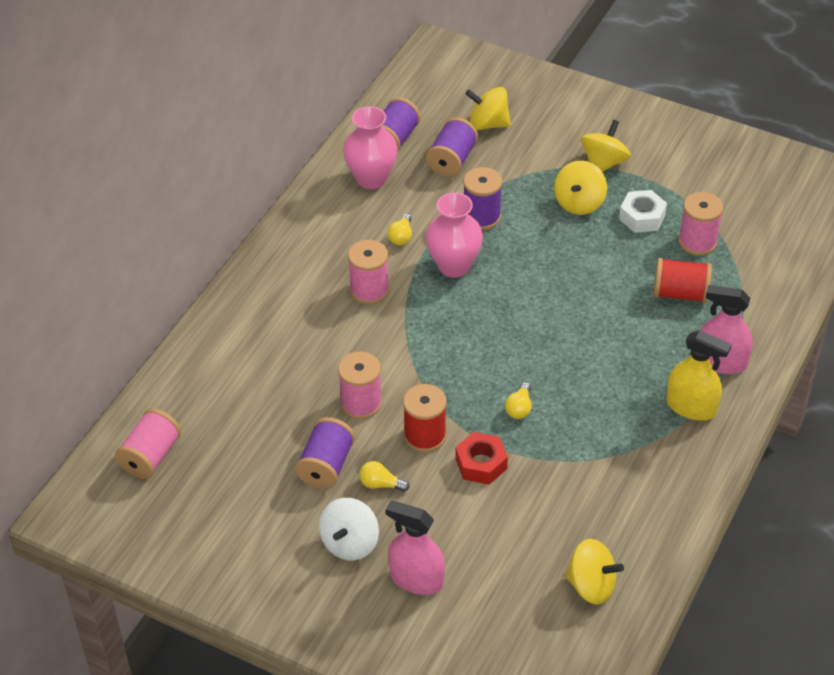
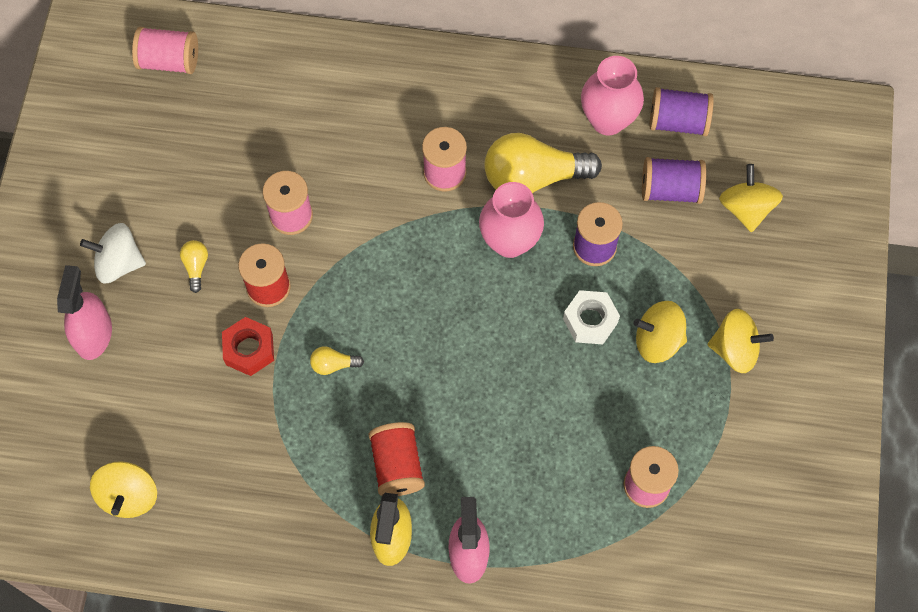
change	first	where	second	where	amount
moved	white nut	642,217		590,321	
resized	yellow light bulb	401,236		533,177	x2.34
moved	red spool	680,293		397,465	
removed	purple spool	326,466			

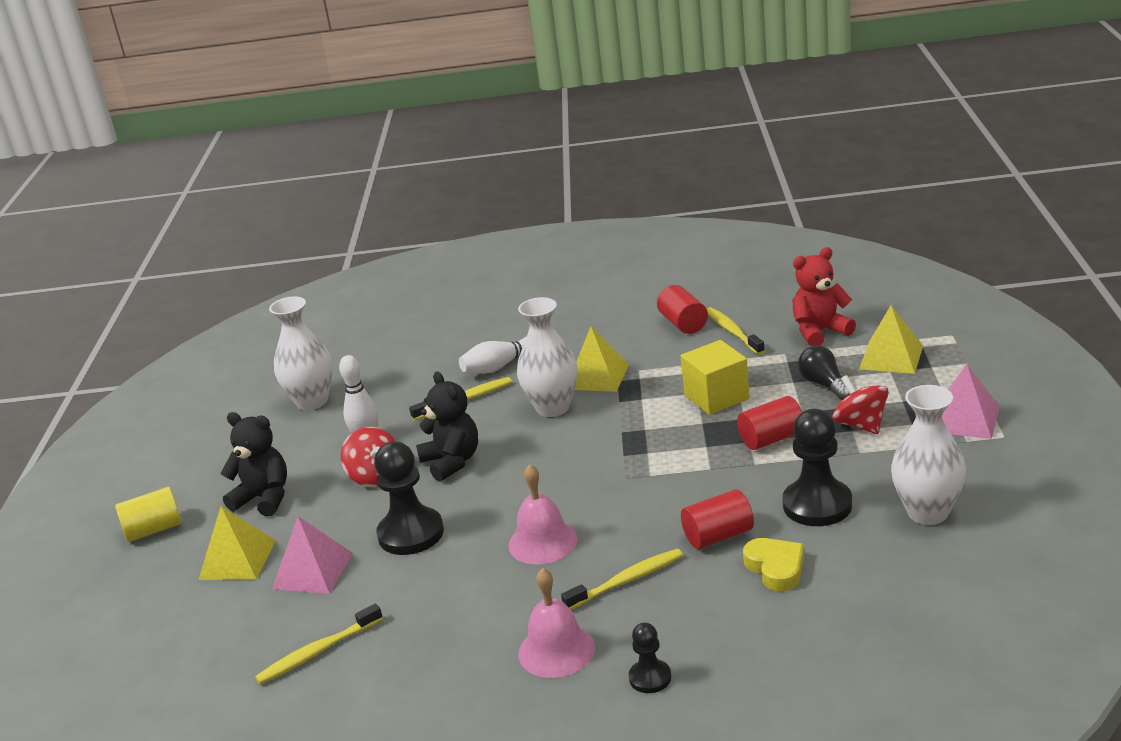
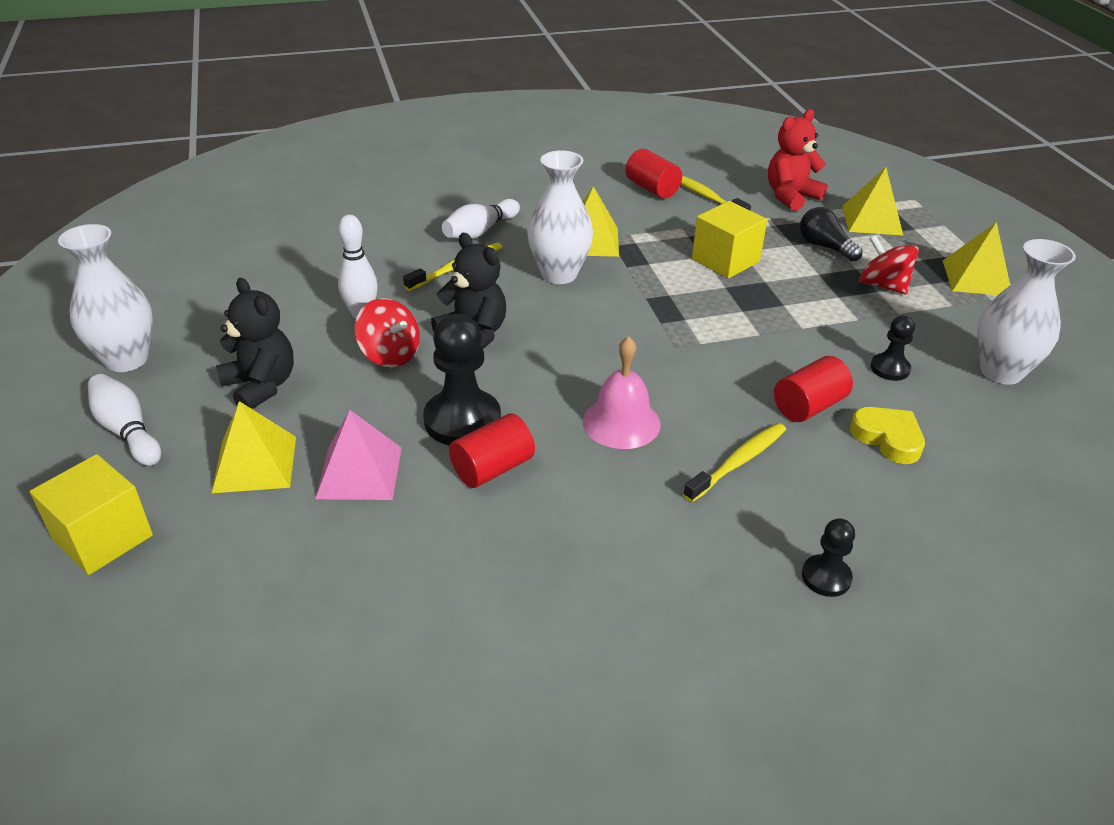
change	first	where	second	where	amount
moved	white vase	312,401		126,359	
recoloured	pink pyramid	965,419	yellow pyramid	976,278	
moved	red cylinder	771,439		492,468	
resized	black pawn	817,505		890,368	x0.54
turned	black teddy bear	264,498		261,386	45 degrees clockwise
replaced	yellow cylinder	154,529	white bowling pin	127,431	
removed	pink bell	556,650			
removed	yellow toothbrush	317,652			
added			yellow cube	103,538	

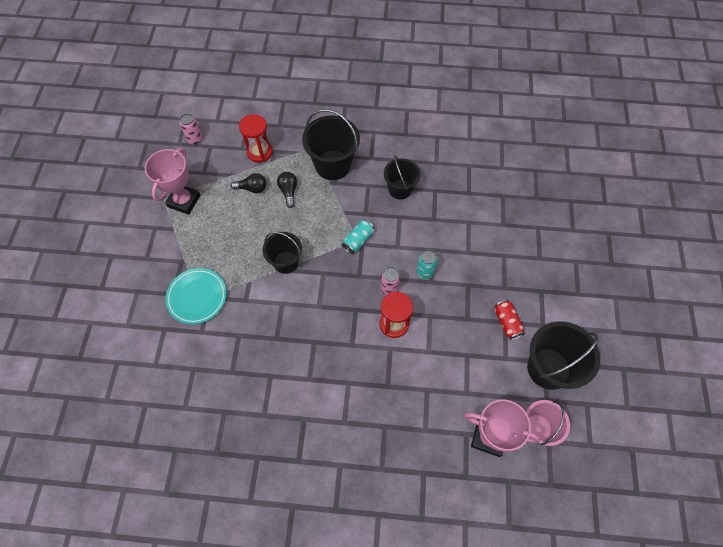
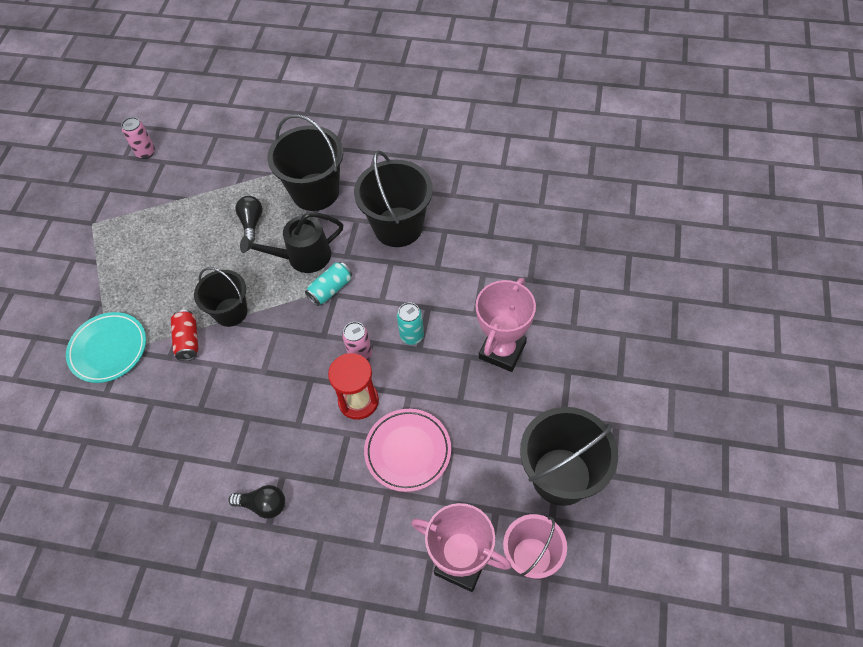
change	first	where	second	where	amount
removed	red hourglass	259,152			
moved	pink trophy	184,201		502,351	
resized	black bucket	400,189		398,227	x1.56
moved	black light bulb	252,188		263,505	
moved	red can	507,322		188,340	
added			black watering can	303,257	
added			pink plate	408,451	

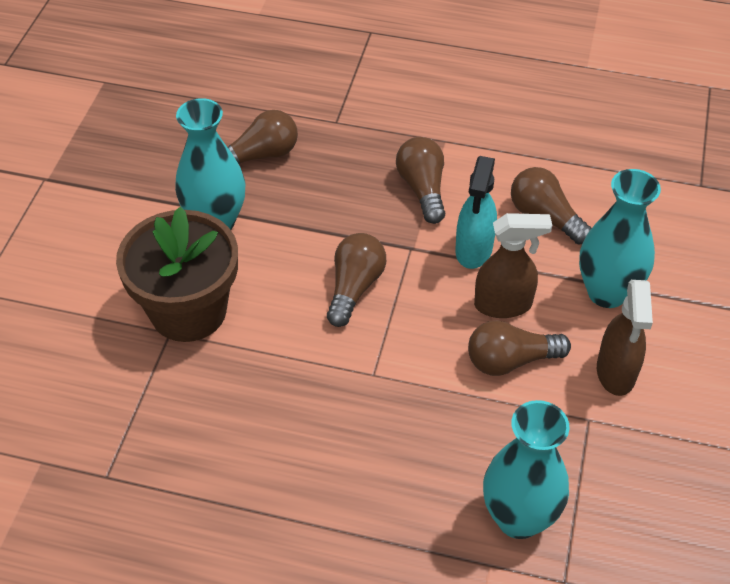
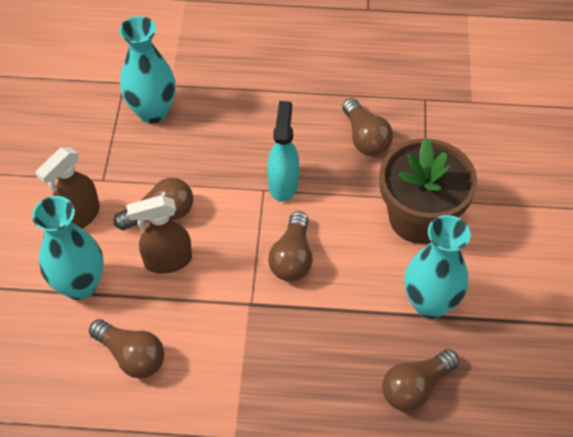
change	first	where	second	where	amount
moved	brown light bulb	422,189		365,138	
moved	turquoise spray bottle	473,250		283,183	
turned	brown spray bottle	616,373		79,217	135 degrees counterclockwise

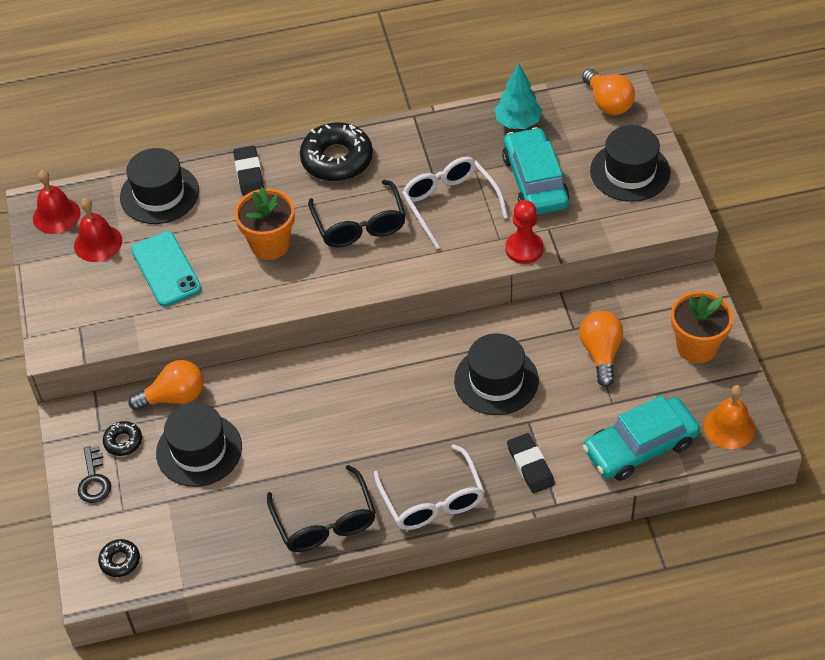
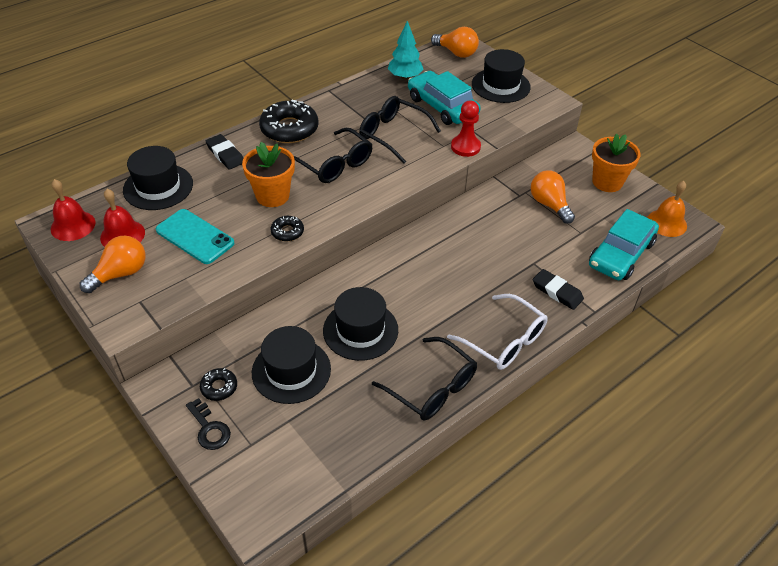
change	first	where	second	where	amount
recoloured	white glasses	449,204	black glasses	392,134	
moved	black hat	496,380		360,330	
moved	orange light bulb	174,397		120,274	
moved	black donut	120,561		287,232	

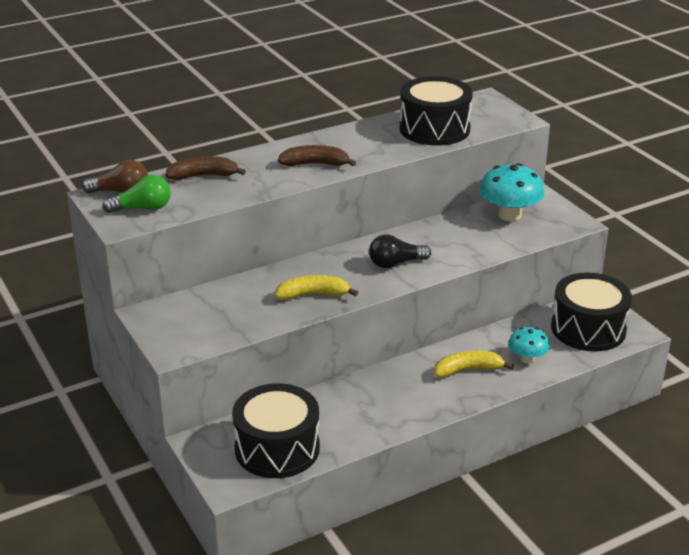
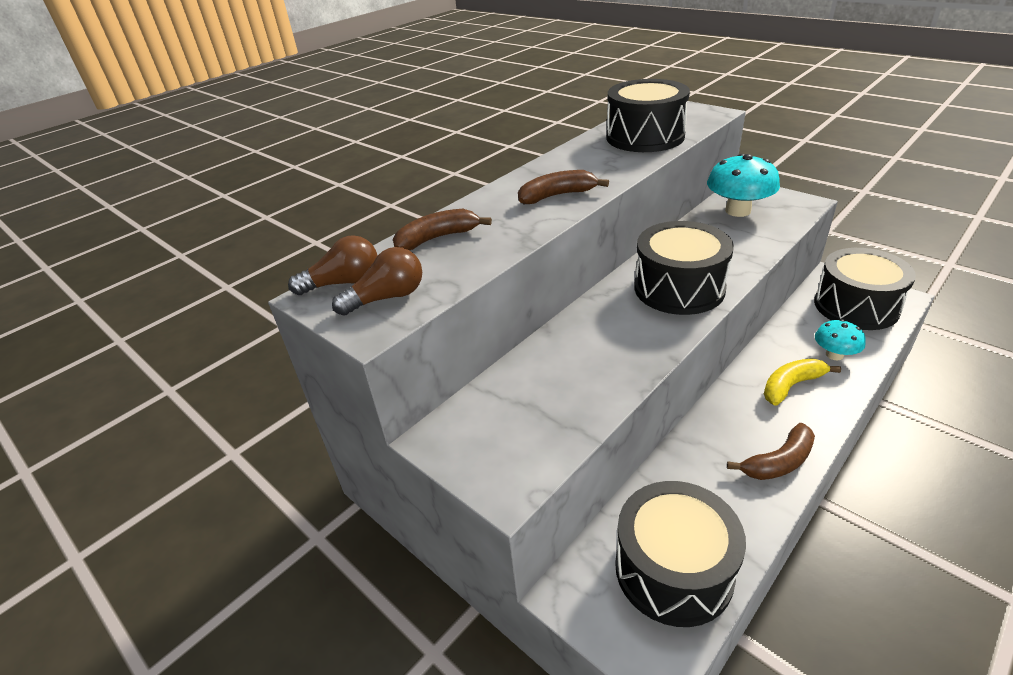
change	first	where	second	where	amount
recoloured	green light bulb	143,208	brown light bulb	387,298	
replaced	black light bulb	395,263	black drum	679,288	
removed	yellow banana	313,295			
added			brown banana	779,462	

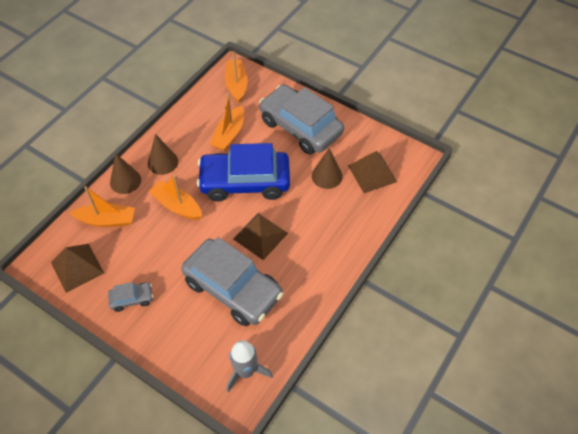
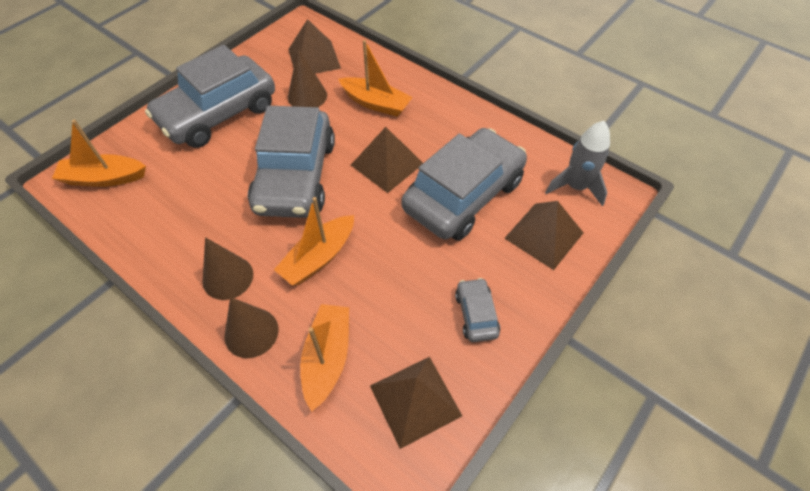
change	first	where	second	where	amount
moved	orange boat	229,134		376,103	
recoloured	blue car	245,182	grey car	296,176	
added			brown pyramid	544,235	

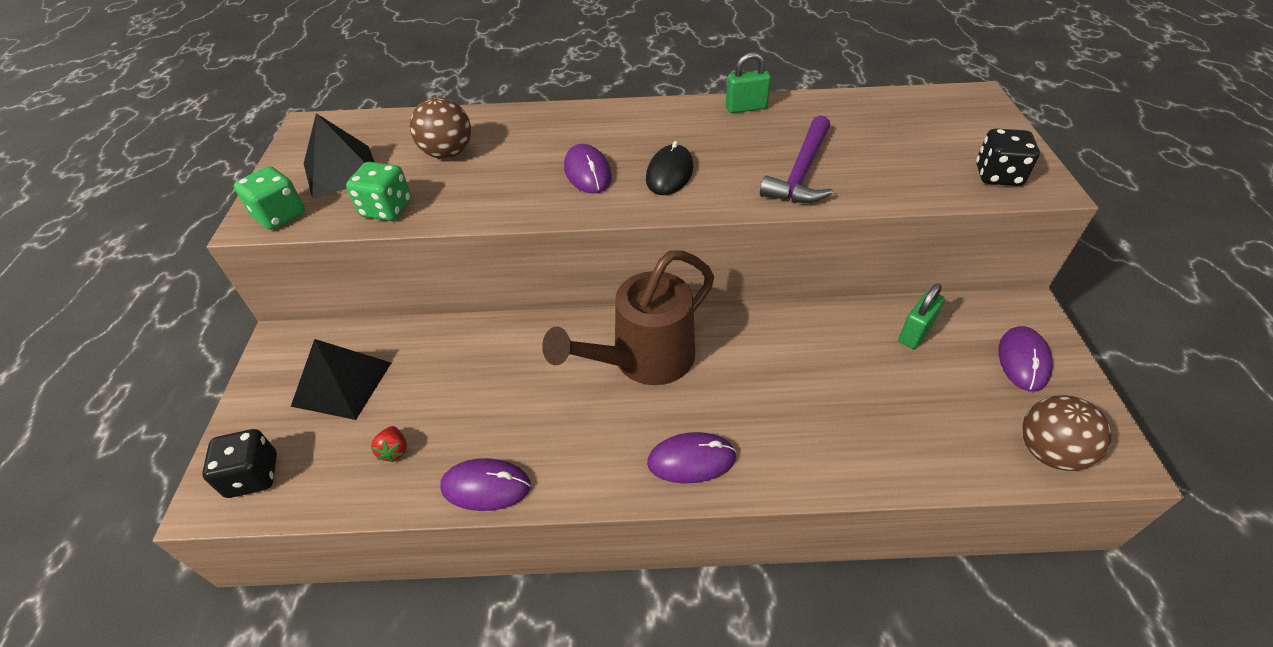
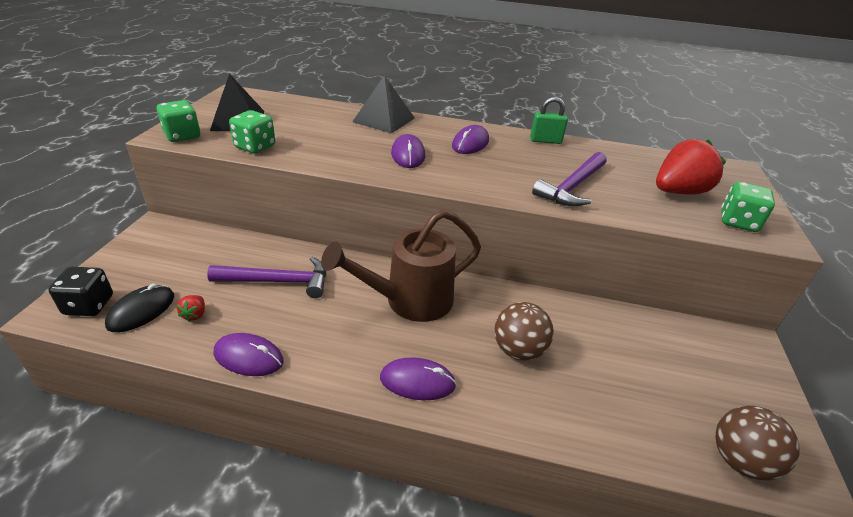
change	first	where	second	where	amount
moved	brown ball	448,153		518,350	
recoloured	black dice	998,176	green dice	738,222	
moved	black mouse	669,173		141,311	
removed	green padlock	915,333			
moved	purple mouse	1023,360		470,143	
moved	black pyramid	342,384		383,120	
added			red strawberry	678,192	
added			purple hammer	278,281	

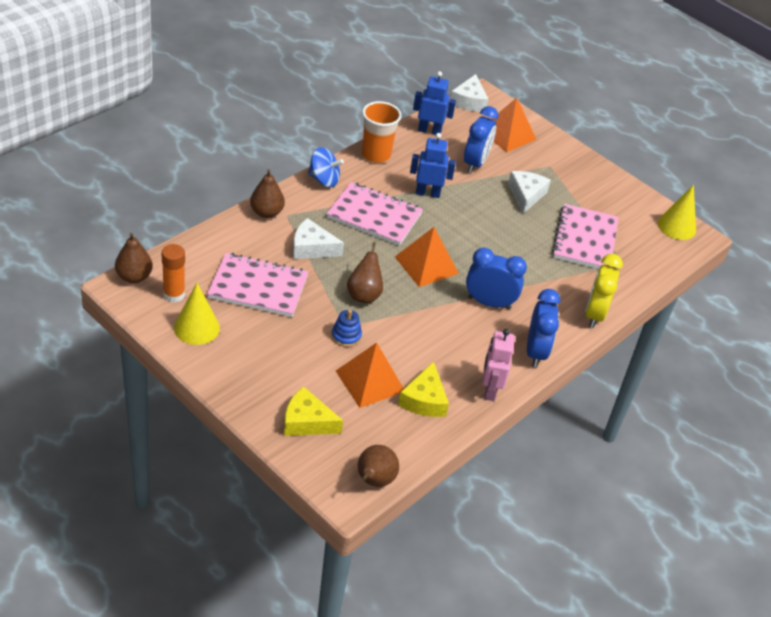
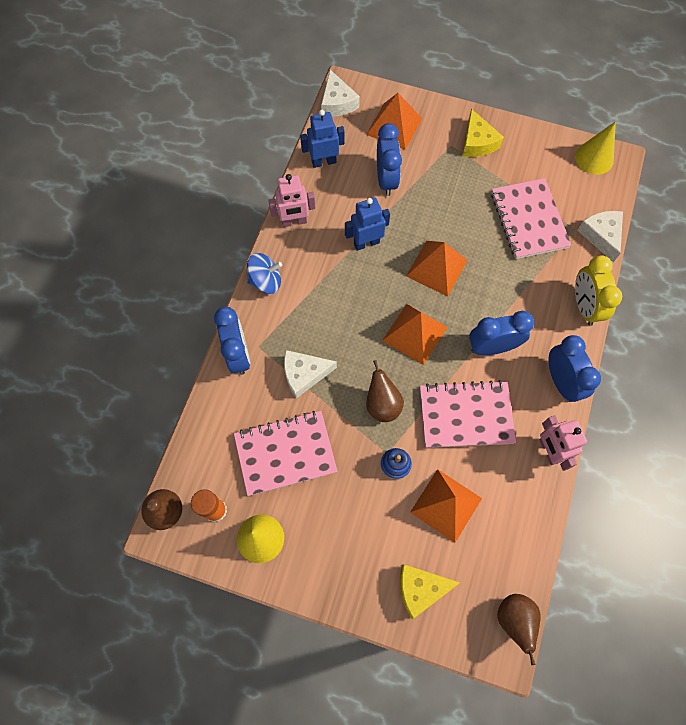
change	first	where	second	where	amount
replaced	orange cup	376,155	pink robot	294,222	
replaced	brown pear	266,212	blue clock	238,354	
moved	white cheese	526,195		601,236	
moved	pink notebook	374,216		465,415	
moved	yellow cheese	424,400		477,142	
added			orange pyramid	437,268	

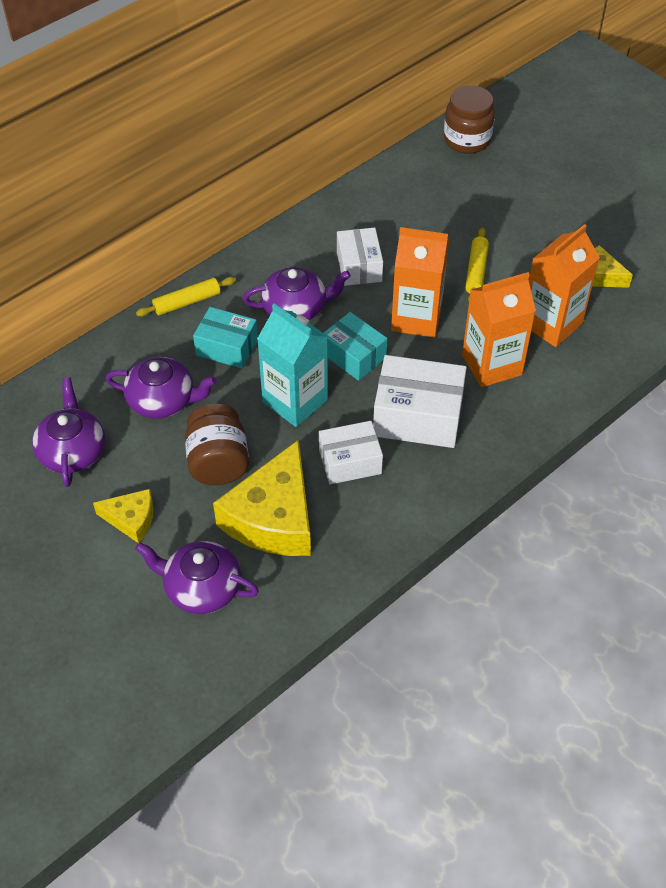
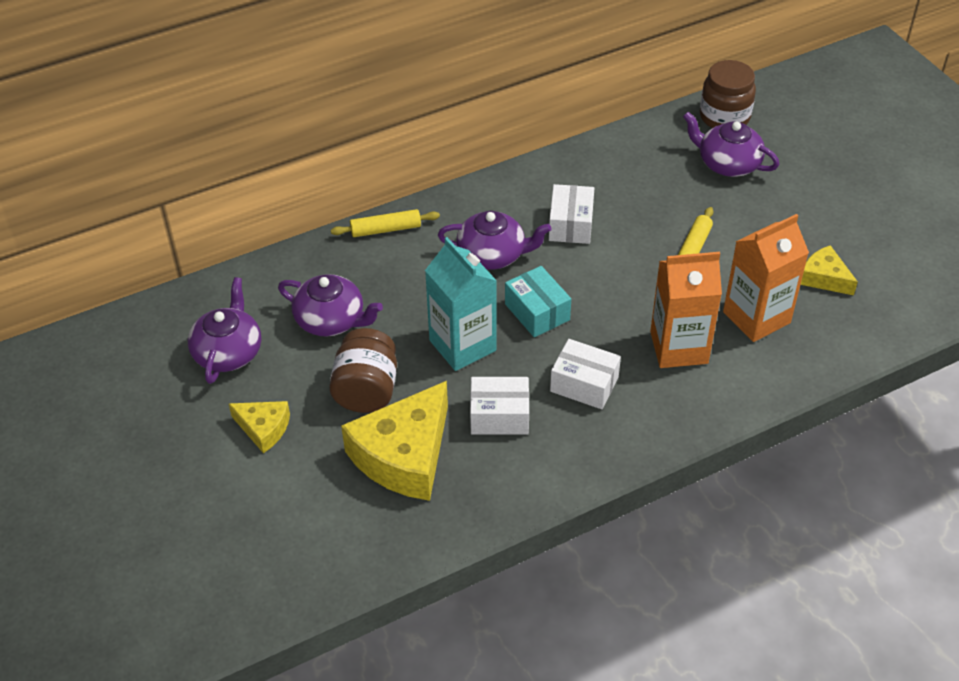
change	first	where	second	where	amount
removed	orange carton	416,318			
removed	turquoise box	227,347			
resized	white box	418,416		584,384	x0.65
moved	purple teapot	201,588		727,163	

